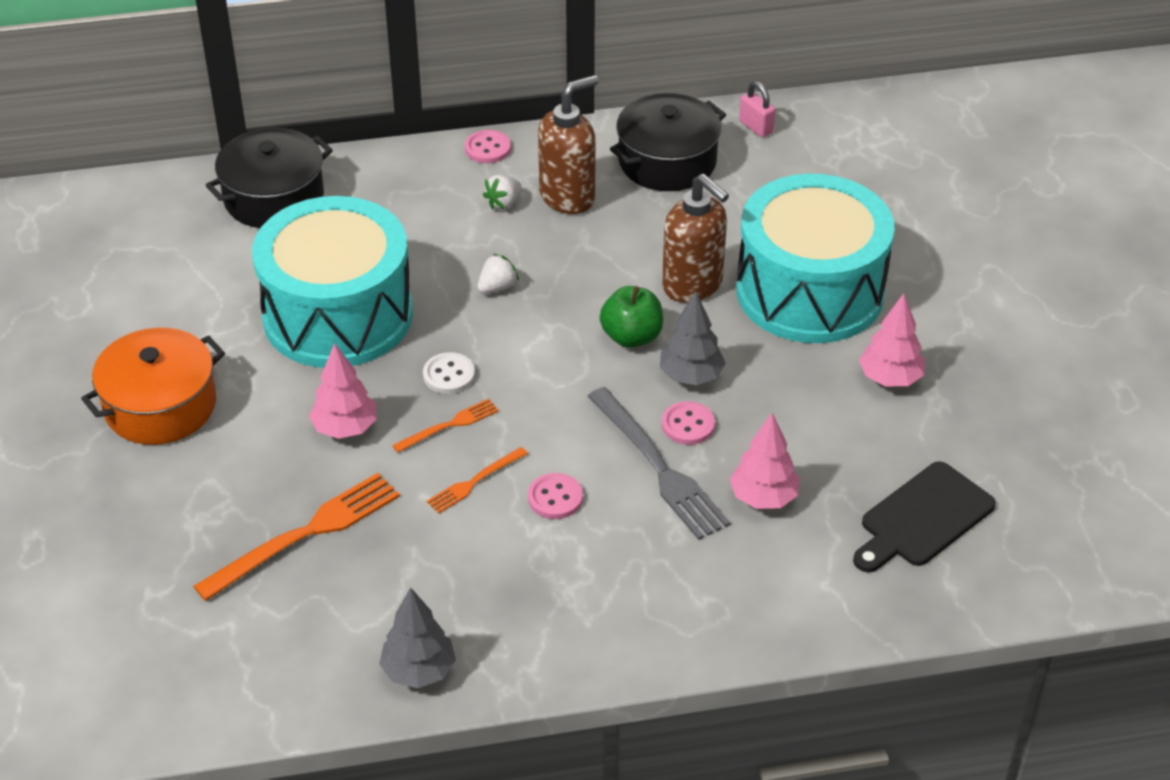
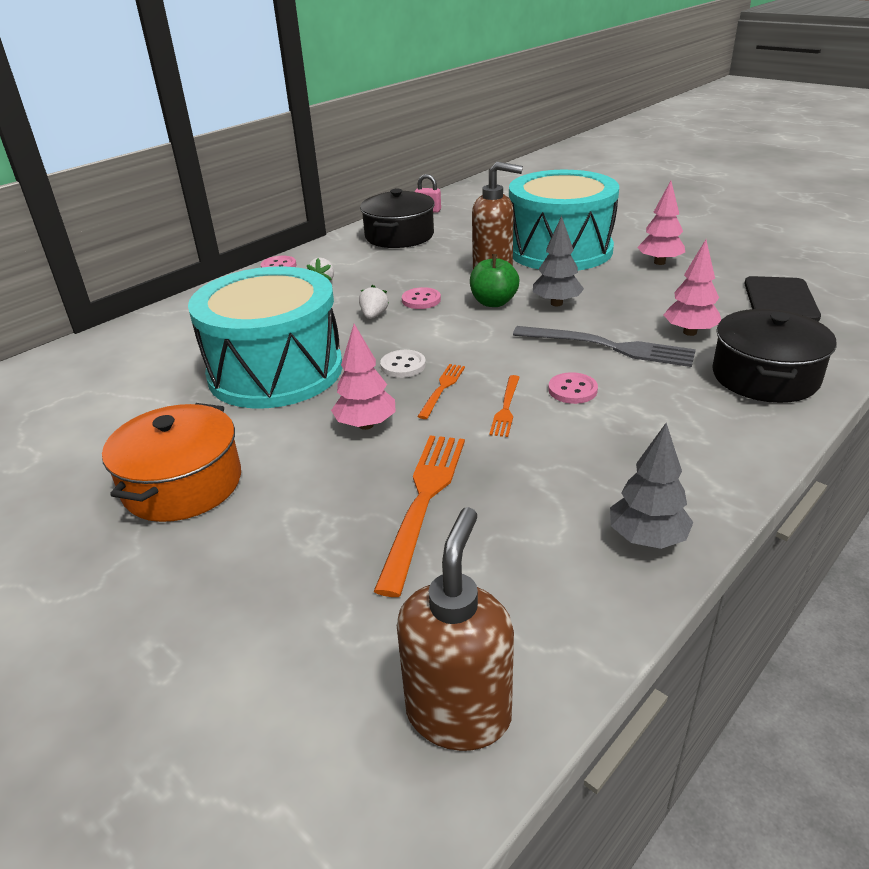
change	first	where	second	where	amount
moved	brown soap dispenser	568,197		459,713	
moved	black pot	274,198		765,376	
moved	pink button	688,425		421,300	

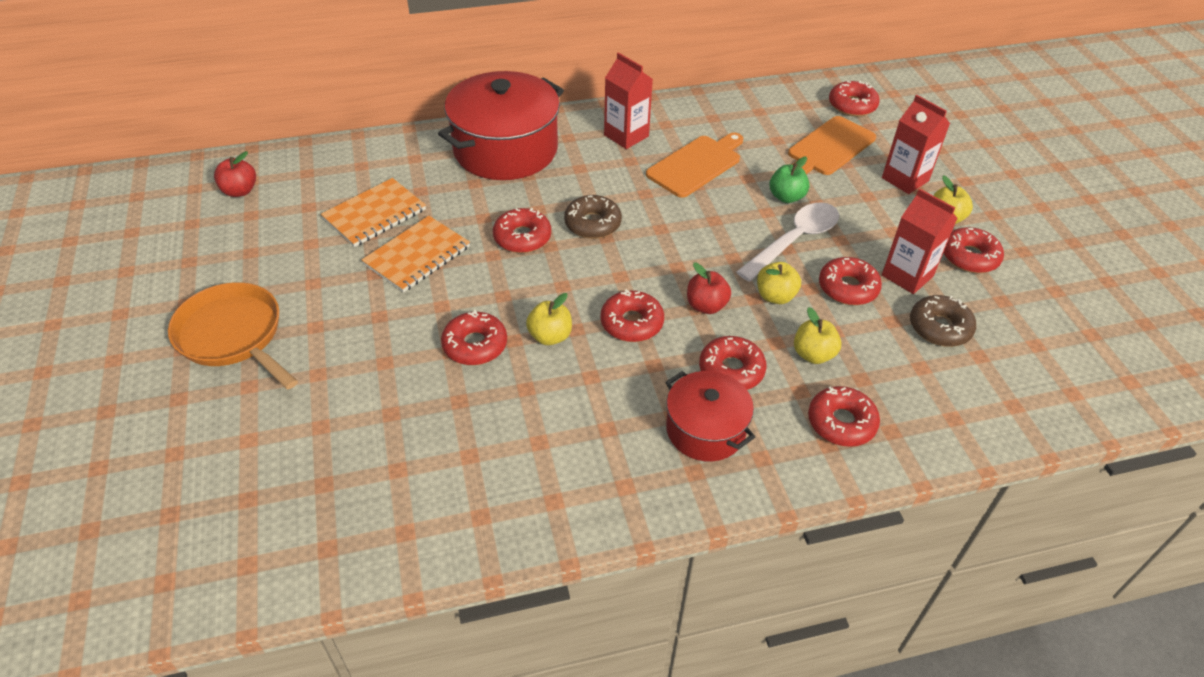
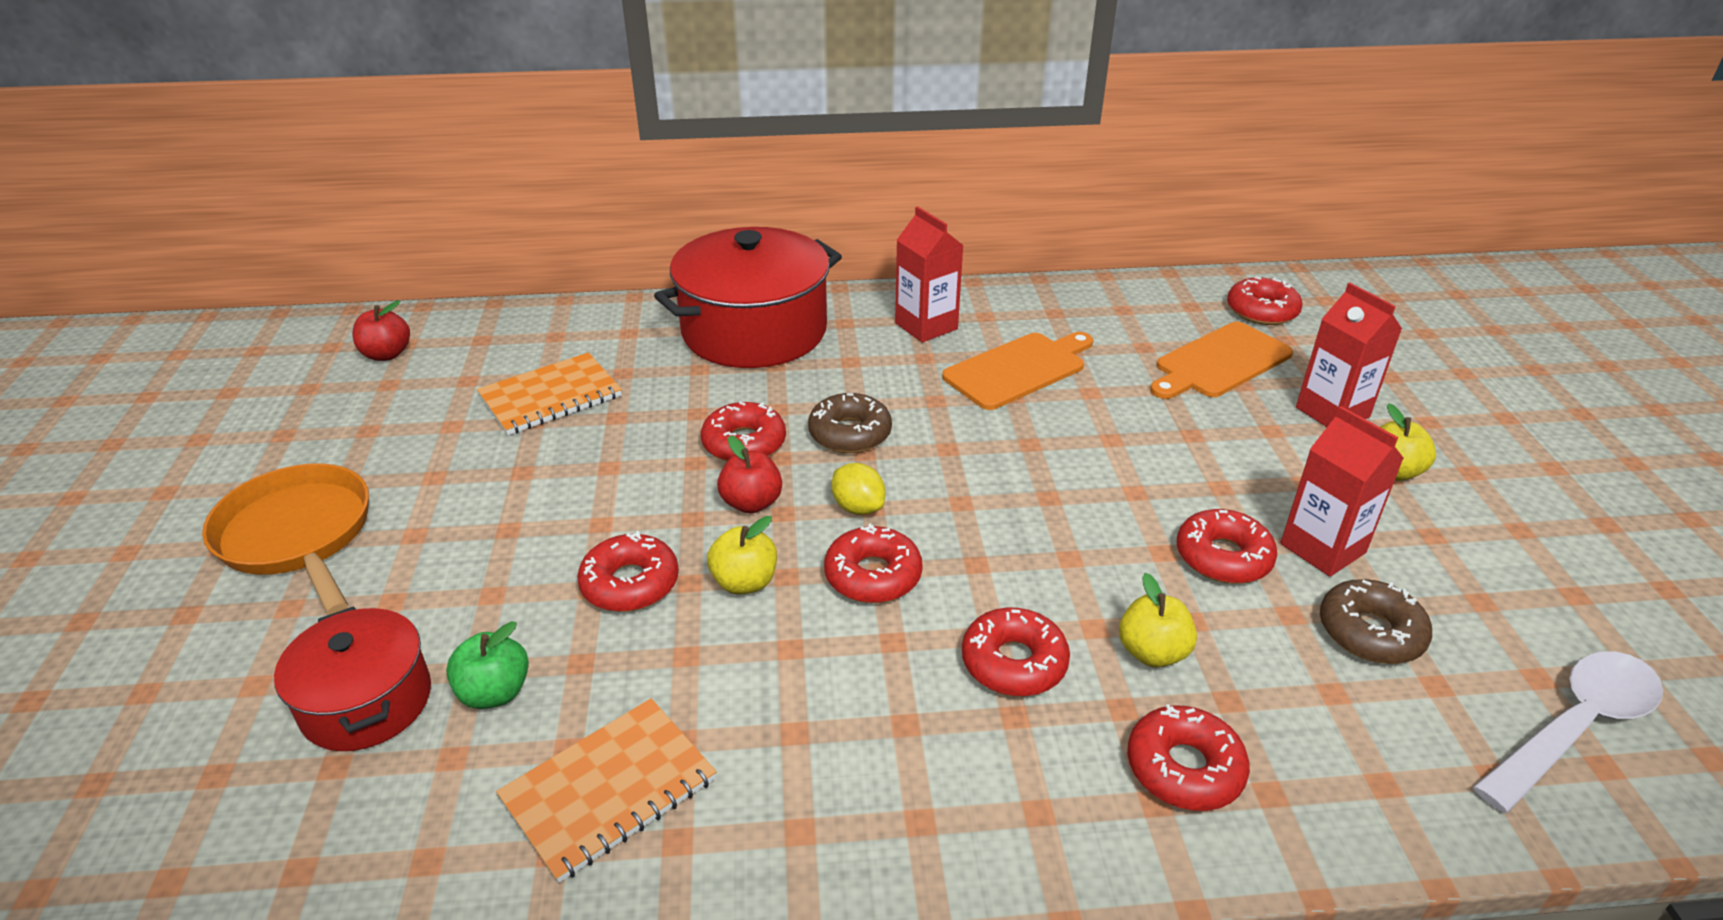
change	first	where	second	where	amount
moved	green apple	786,197		495,692	
moved	white spoon	794,241		1574,727	
moved	orange notebook	417,256		609,790	
removed	red donut	969,257			
moved	red apple	706,306		751,503	
removed	yellow apple	775,296			
moved	red pot	705,429		367,702	
added			yellow lemon	858,507	

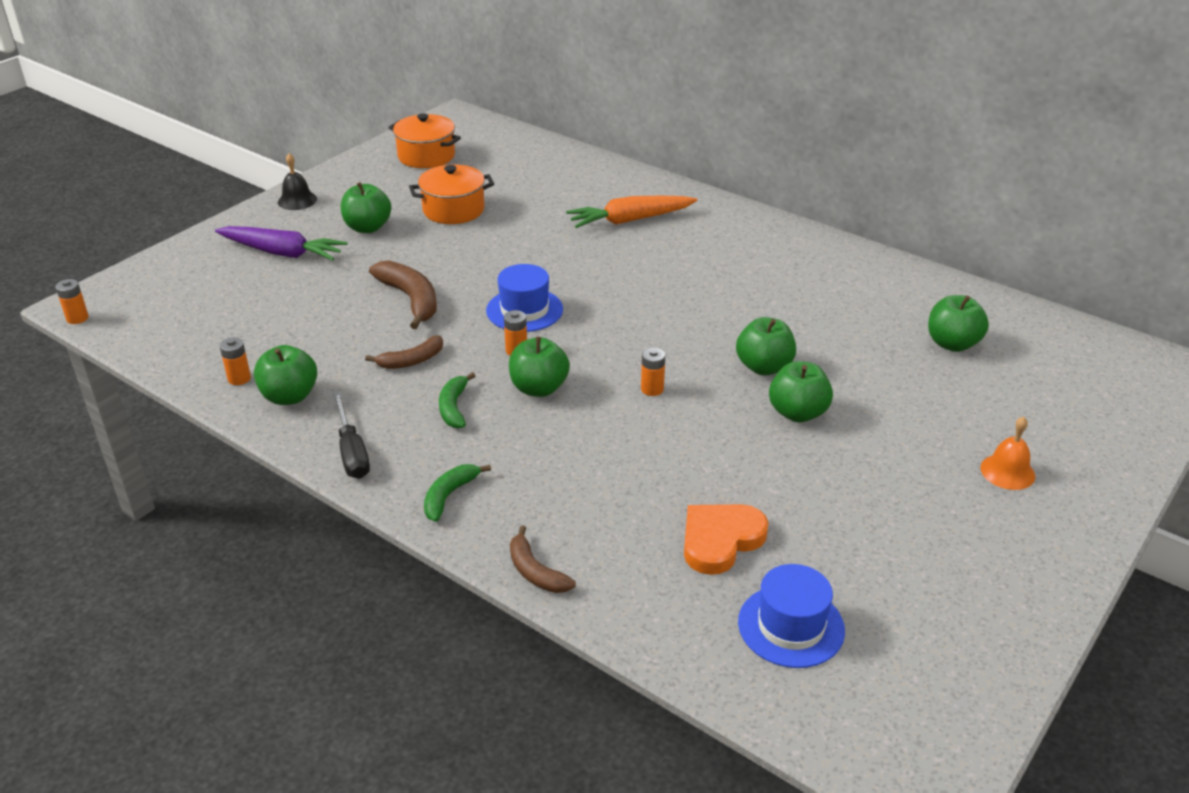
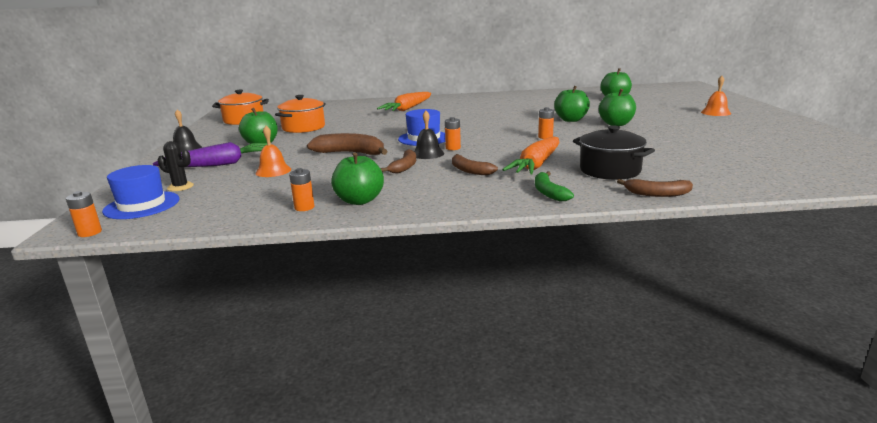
change	first	where	second	where	amount
removed	green apple	539,388			
recoloured	green banana	454,407	brown banana	470,170	
removed	black screwdriver	352,452			
removed	orange heart	720,540			
moved	blue hat	791,626		142,205	
added			black bell	427,154	
added			black pot	610,170	
added			orange bell	273,171	
added			orange carrot	536,165	
added			black cactus	180,187	

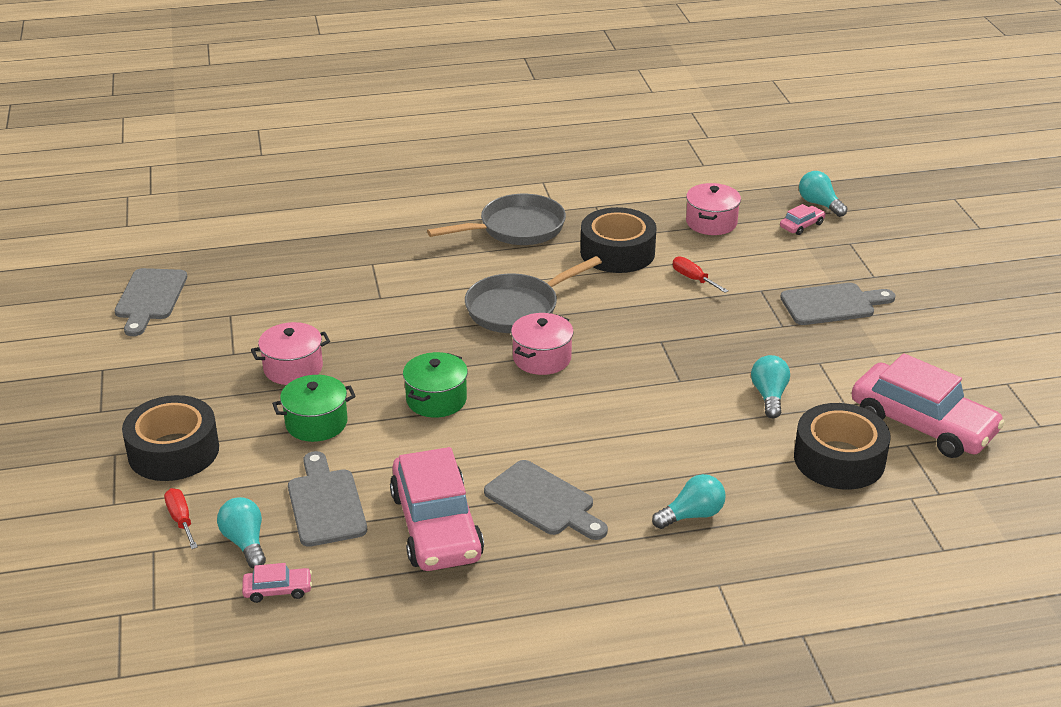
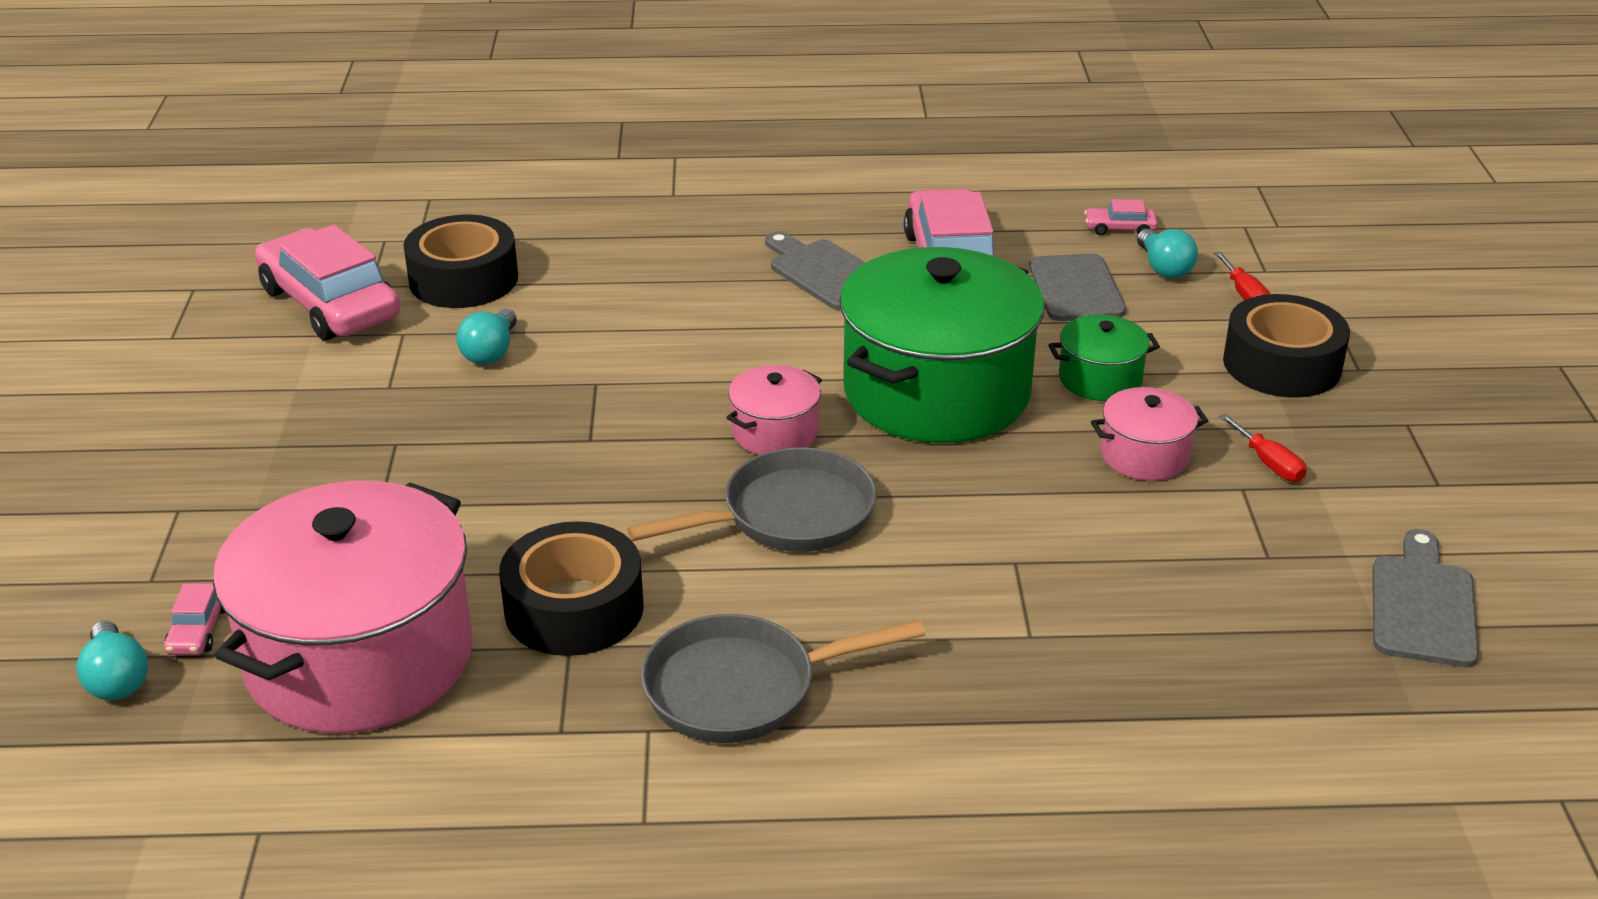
change	first	where	second	where	amount
resized	pink pot	711,222		360,658	x2.23
turned	pink car	802,225		198,630	60 degrees counterclockwise
moved	red screwdriver	693,279		1269,463	
removed	grey cutting board	832,304			
resized	green pot	436,399		936,392	x2.23
removed	turquoise light bulb	692,515			

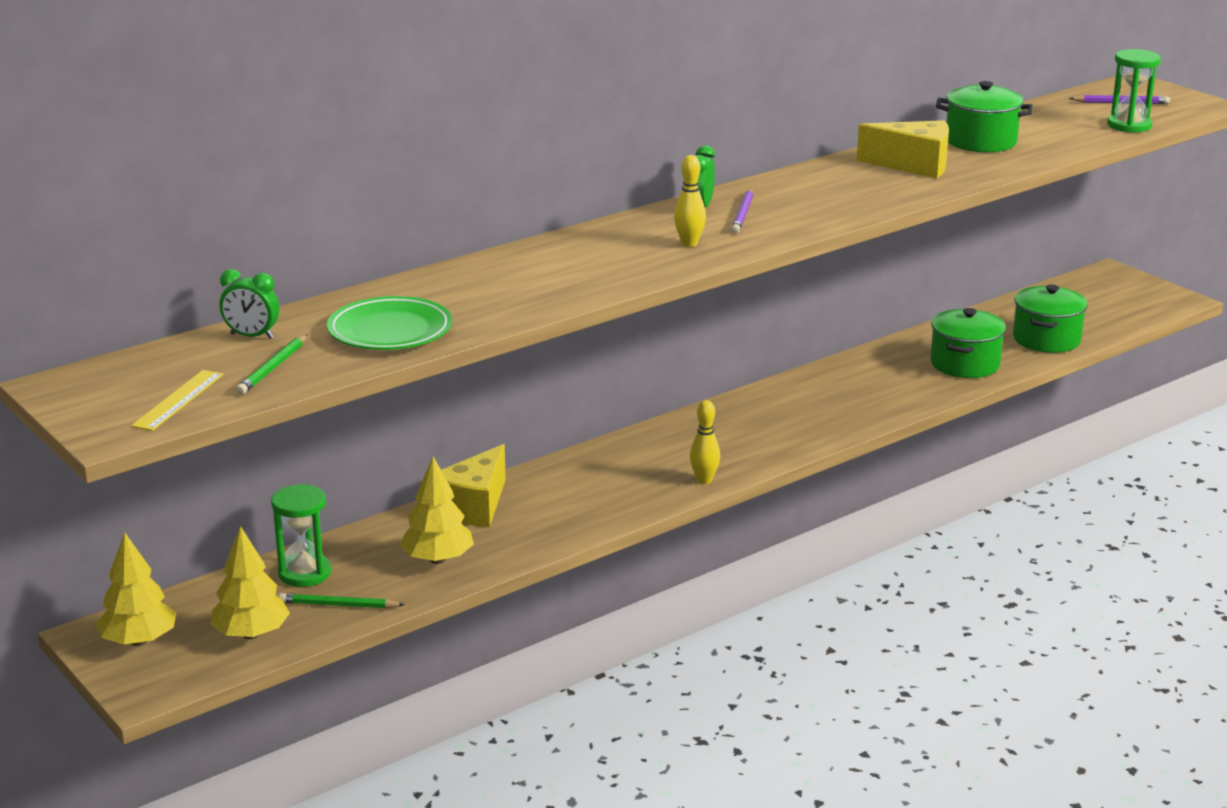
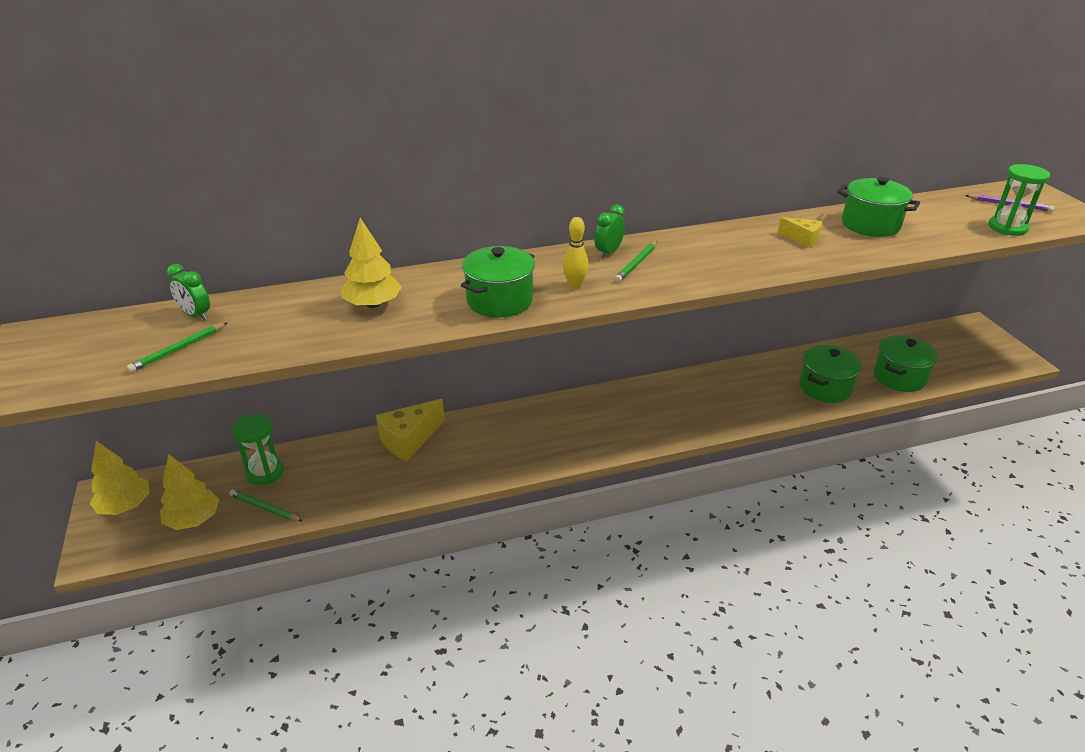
change	first	where	second	where	amount
resized	yellow cheese	914,165		802,239	x0.56
recoloured	purple pencil	742,214	green pencil	636,264	
removed	green plate	390,331			
removed	yellow ruler	178,400			
removed	yellow bowling pin	704,480			
moved	yellow tree	438,559		373,304	
added			green pot	499,301	

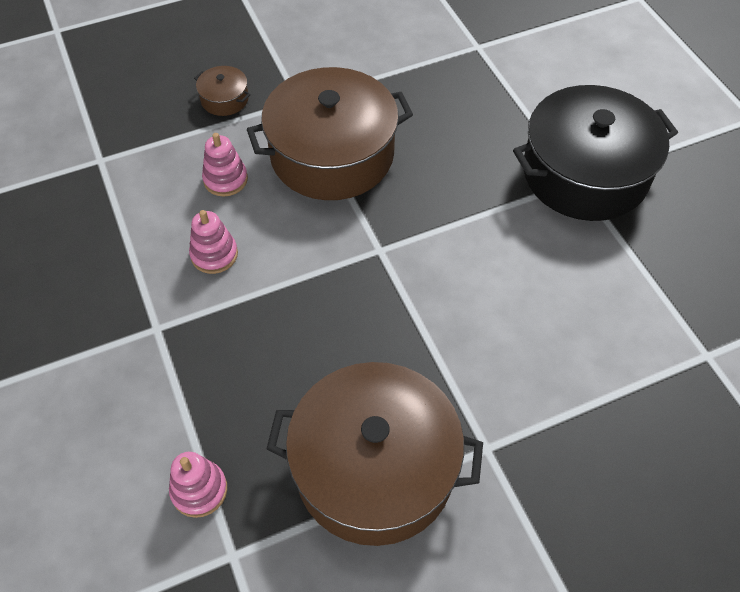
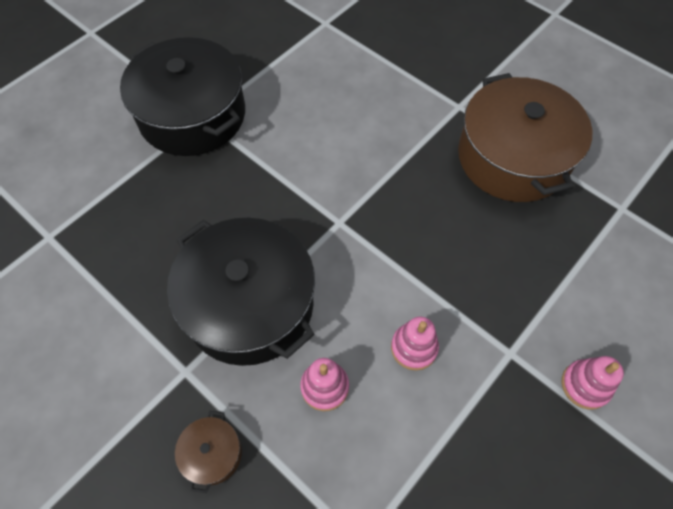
change	first	where	second	where	amount
recoloured	brown pot	332,154	black pot	249,304	
moved	pink stacking toy	199,490		585,385	

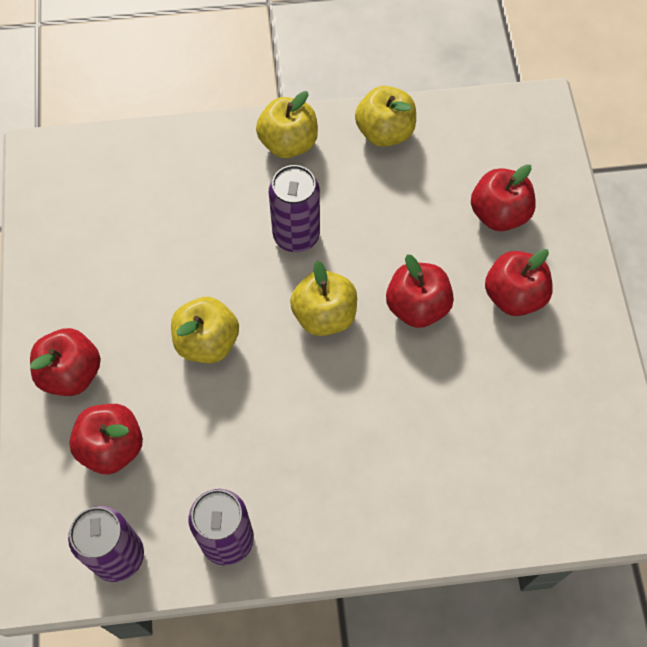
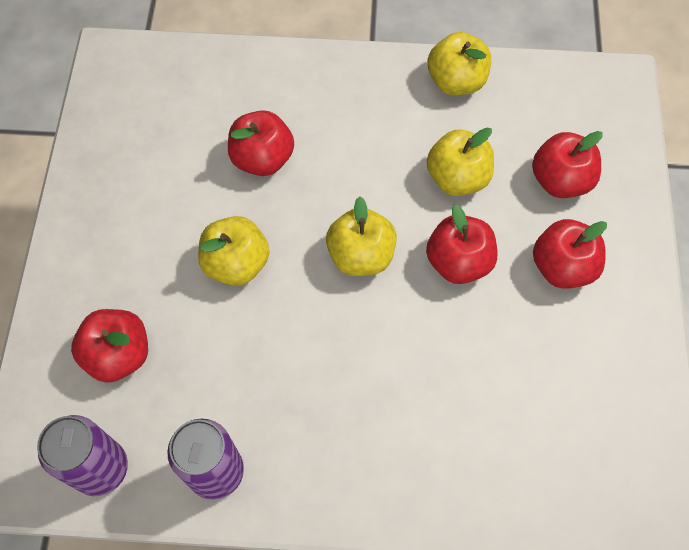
change	first	where	second	where	amount
moved	yellow apple	288,143		457,178	
removed	purple can	296,235			
moved	red apple	71,373		262,159	

